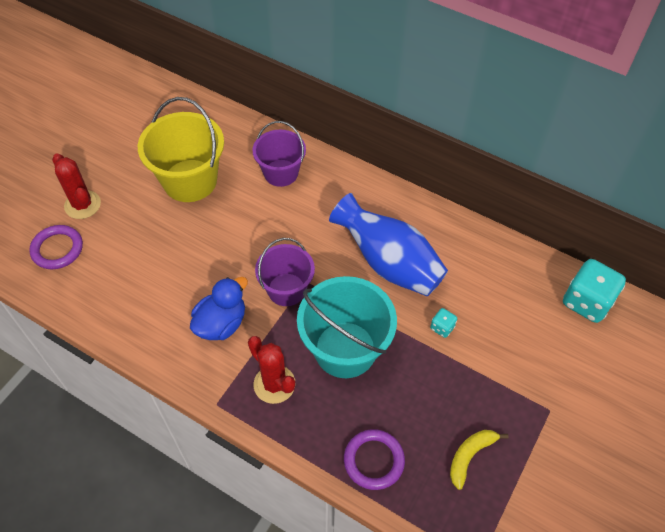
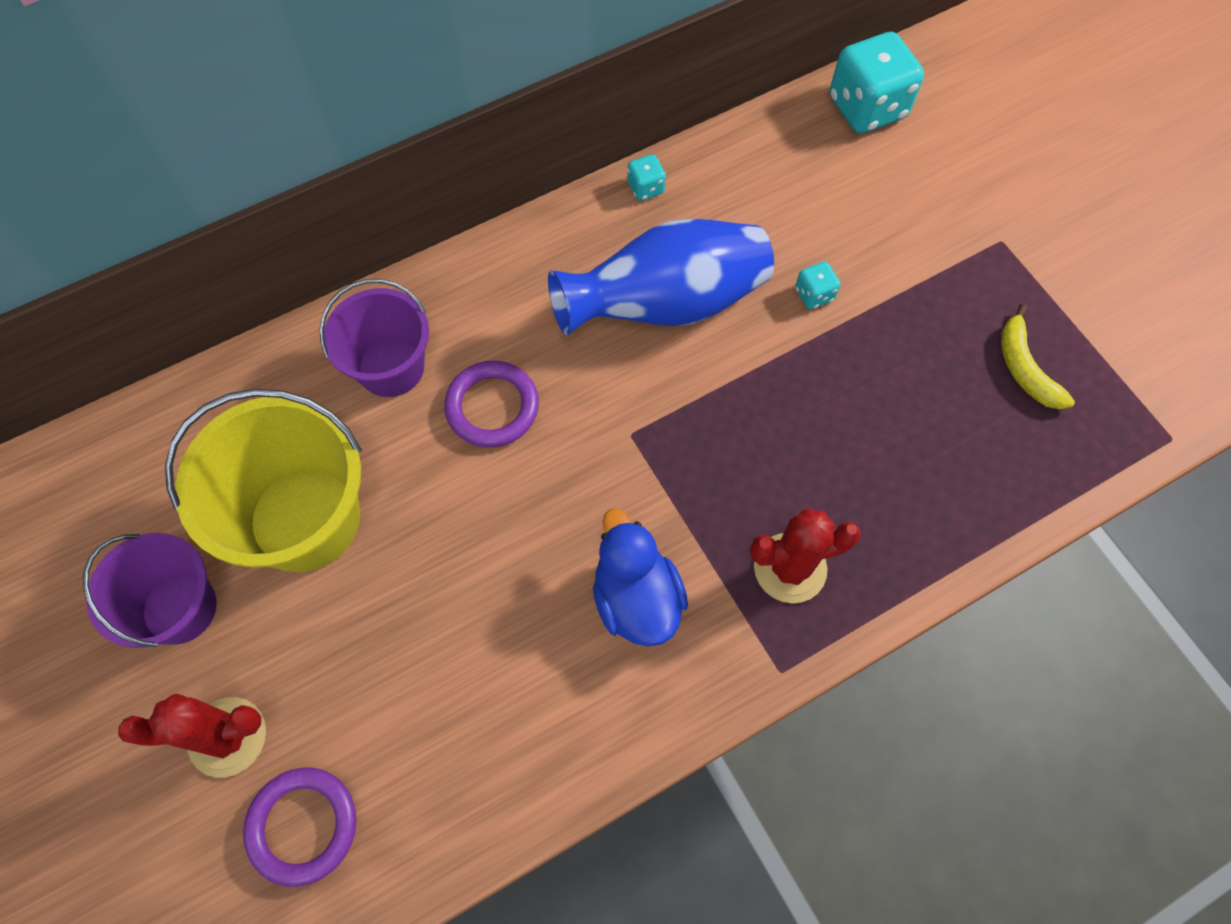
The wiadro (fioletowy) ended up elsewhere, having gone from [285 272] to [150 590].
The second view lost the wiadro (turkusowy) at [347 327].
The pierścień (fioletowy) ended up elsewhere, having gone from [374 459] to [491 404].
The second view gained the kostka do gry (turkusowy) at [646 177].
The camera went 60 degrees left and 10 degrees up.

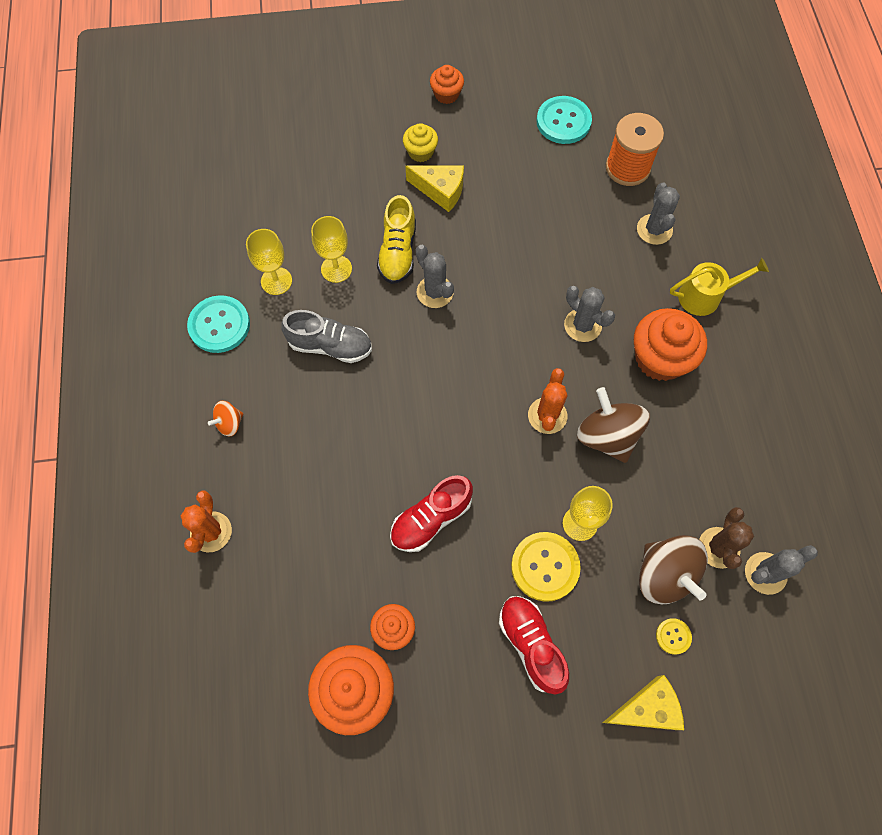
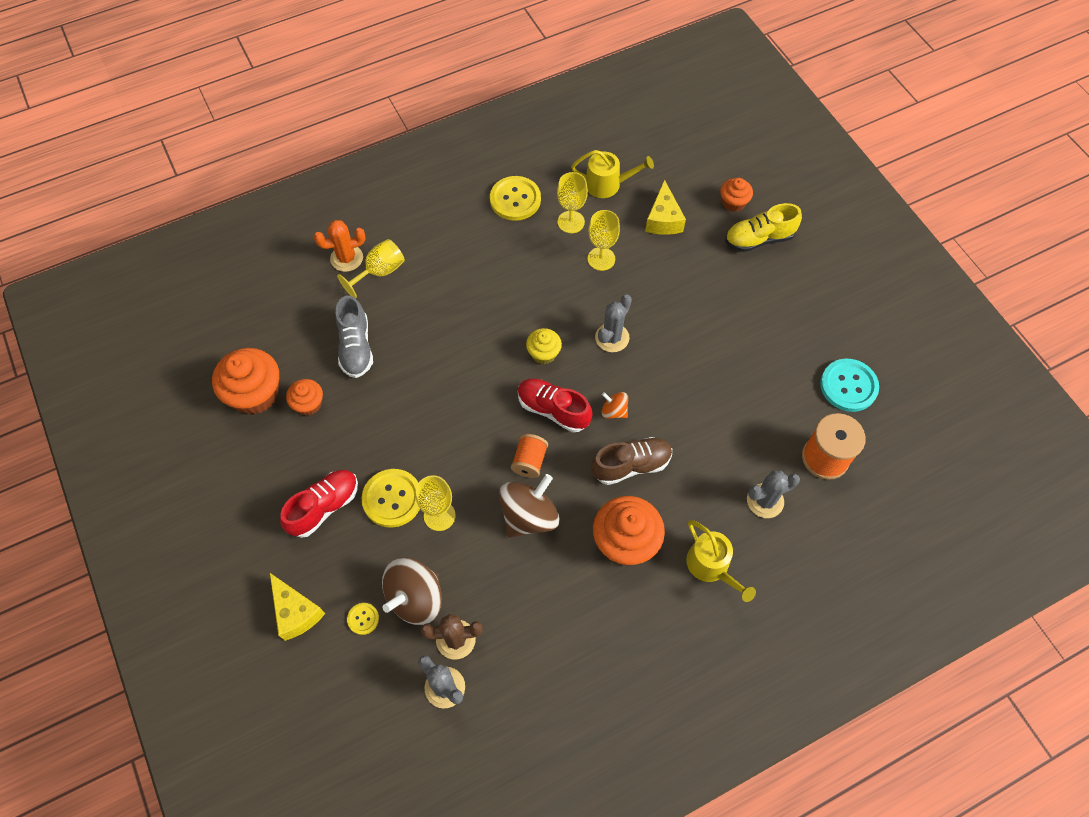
What was the guzik (turkusowy) at [218 324] turned into the guzik (żółty) at [515 198].
The bączek (pomarańczowy) ended up elsewhere, having gone from [225 419] to [615 405].
The but (szary) ended up elsewhere, having gone from [326 336] to [354 336].
The but (żółty) ended up elsewhere, having gone from [396 239] to [763 227].
The but (czerwony) ended up elsewhere, having gone from [431 513] to [555 405].
The muffinka (żółty) ended up elsewhere, having gone from [420 142] to [544 346].
The ser (żółty) ended up elsewhere, having gone from [434 189] to [665 207].
The muffinka (pomarańczowy) ended up elsewhere, having gone from [447 84] to [736 195].
Where the kaktus (pomarańczowy) stood at [547 401], the szpulka (pomarańczowy) came to stand at [529 456].
Where the kaktus (szary) stood at [589 314], the but (brązowy) came to stand at [631 461].
The second view gained the kielich (żółty) at [371 268].
The second view gained the konewka (żółty) at [612 174].
The camera went 70 degrees right and 5 degrees down.

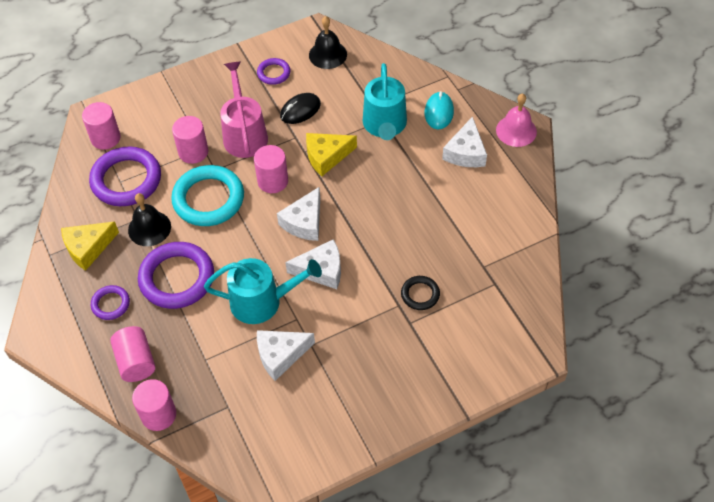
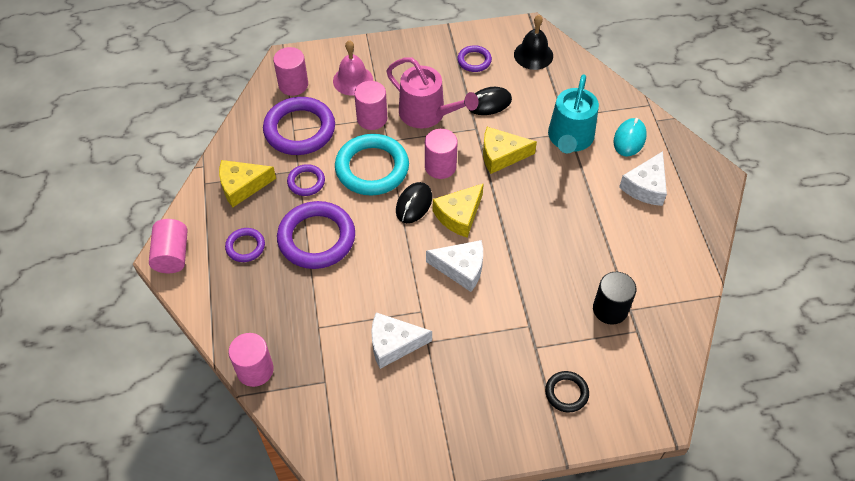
The walec (różowy) ended up elsewhere, having gone from [132 354] to [168 246].
Where the dzwonek (czarny) stood at [149 219], the pierścień (fioletowy) came to stand at [306 180].
The second view lost the konewka (turkusowy) at [263 291].
The konewka (różowy) at [244 110] ended up facing another way, 120 degrees clockwise from before.
What was the ser (biały) at [298 214] turned into the ser (żółty) at [458 210].
The pierścień (czarny) ended up elsewhere, having gone from [420 293] to [567 391].
The dzwonek (różowy) ended up elsewhere, having gone from [516 120] to [353 68].
The second view gained the myszka (czarny) at [414 202].
The second view gained the walec (czarny) at [614 298].
The camera went 15 degrees right and 0 degrees up.

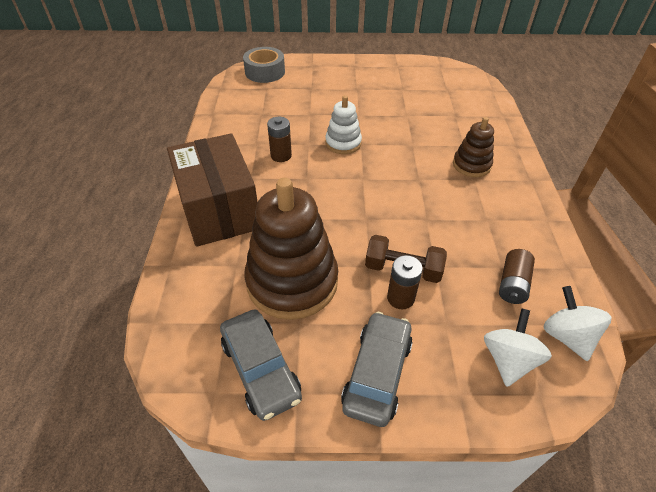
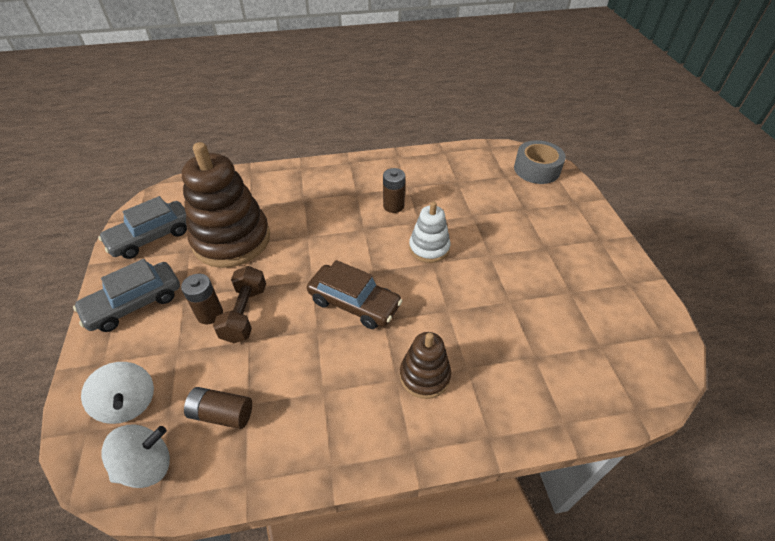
The second view lost the pudełko (brązowy) at [212 190].
The samochód (szary) at [377 369] ended up facing another way, 135 degrees clockwise from before.
The bączek (biały) at [518 347] ended up facing another way, 45 degrees clockwise from before.
The second view gained the samochód (brązowy) at [354 294].
The camera went 80 degrees right and 0 degrees up.

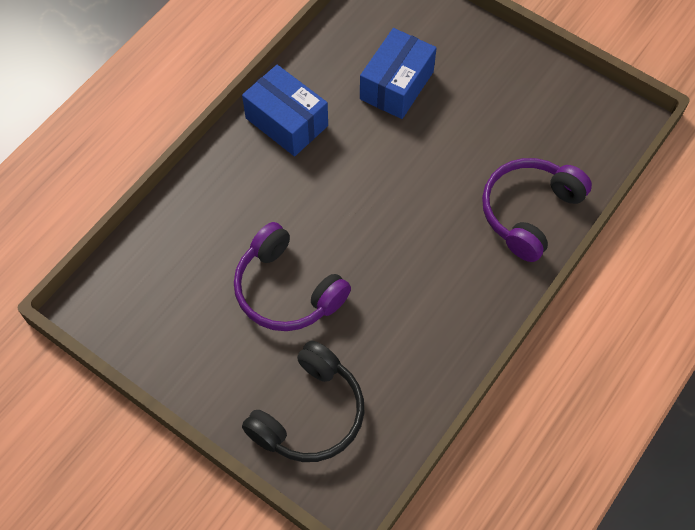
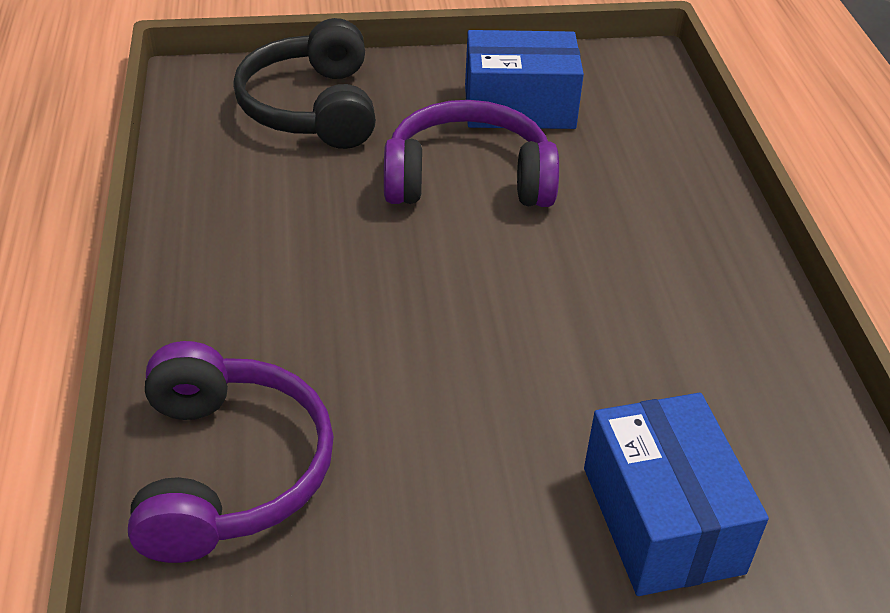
The pudełko (niebieski) ended up elsewhere, having gone from [285 110] to [524 79].
The camera went 135 degrees right and 20 degrees down.

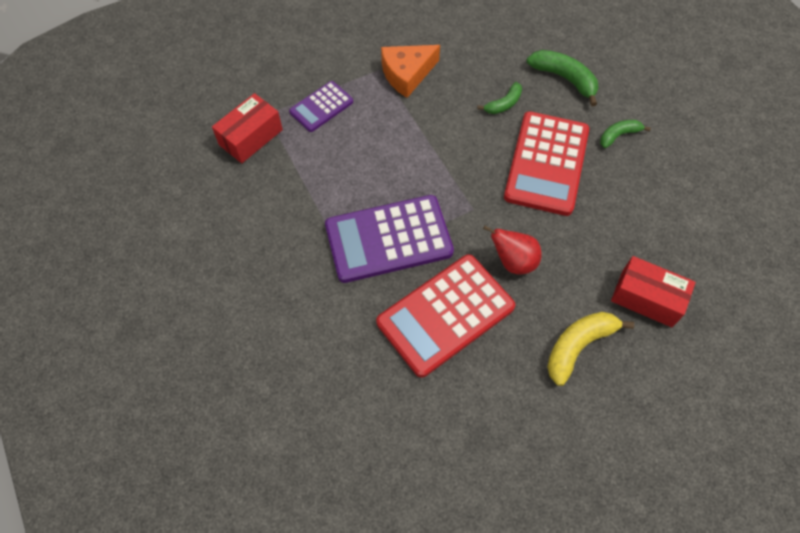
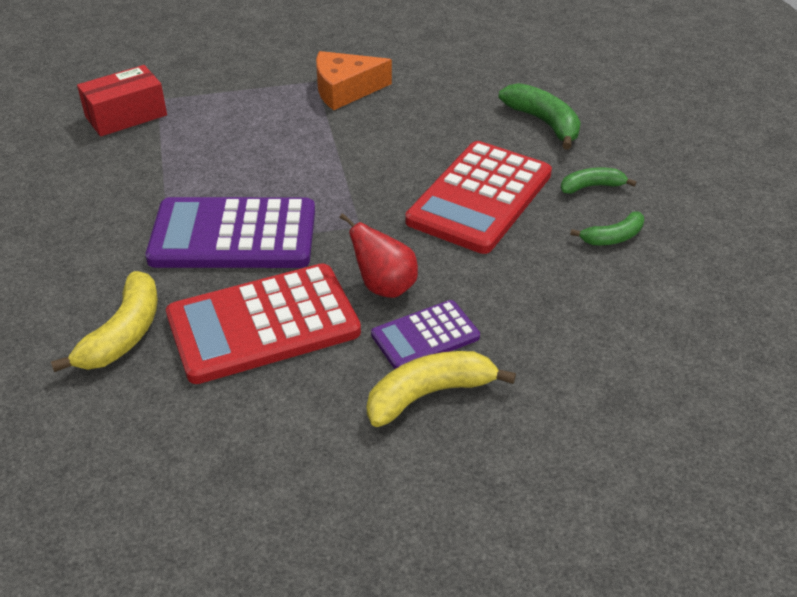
The kalkulator (fioletowy) ended up elsewhere, having gone from [321 106] to [425 334].
The banan (zielony) ended up elsewhere, having gone from [499 98] to [607 228].
The second view lost the pudełko (czerwony) at [653 291].
The second view gained the banan (żółty) at [104 321].
The camera went 15 degrees right and 20 degrees down.

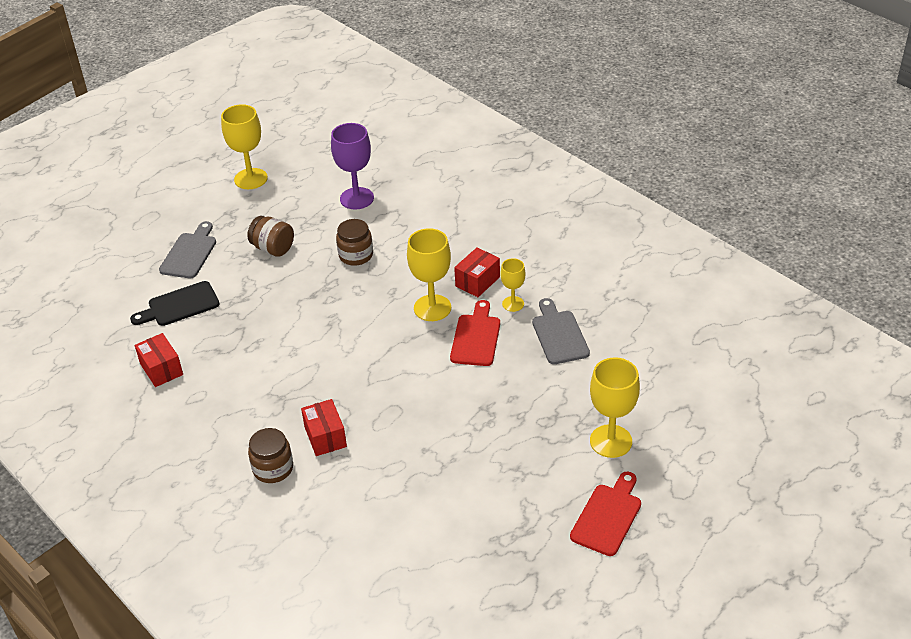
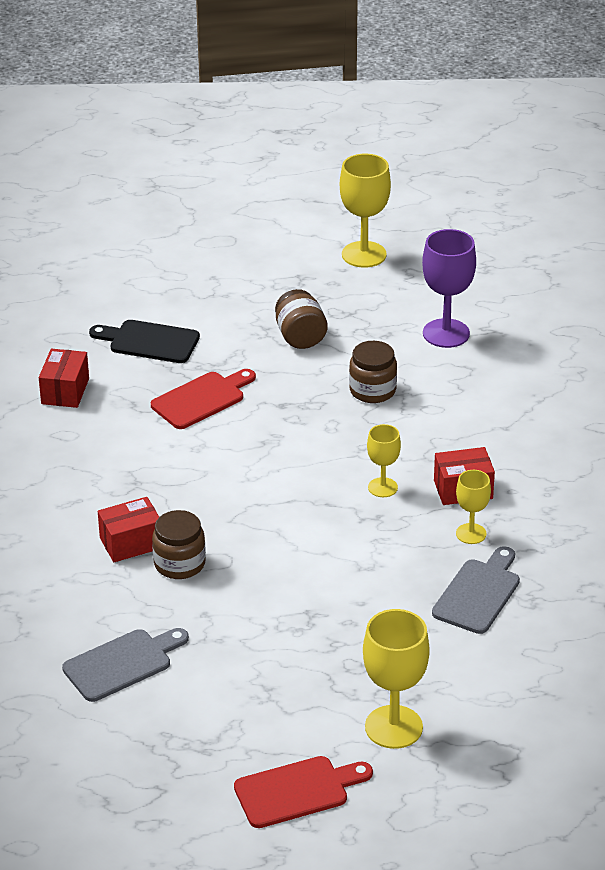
The deska do krojenia (szary) ended up elsewhere, having gone from [187 249] to [125 665].
The słoik (brązowy) ended up elsewhere, having gone from [270 455] to [179 544].
The pudełko (czerwony) at [324 427] ended up facing another way, 45 degrees clockwise from before.
The size of the kielich (żółty) at [429 274] changed by a factor of 0.58.
The deska do krojenia (czerwony) ended up elsewhere, having gone from [475 333] to [203 399].
The camera went 40 degrees right and 5 degrees down.

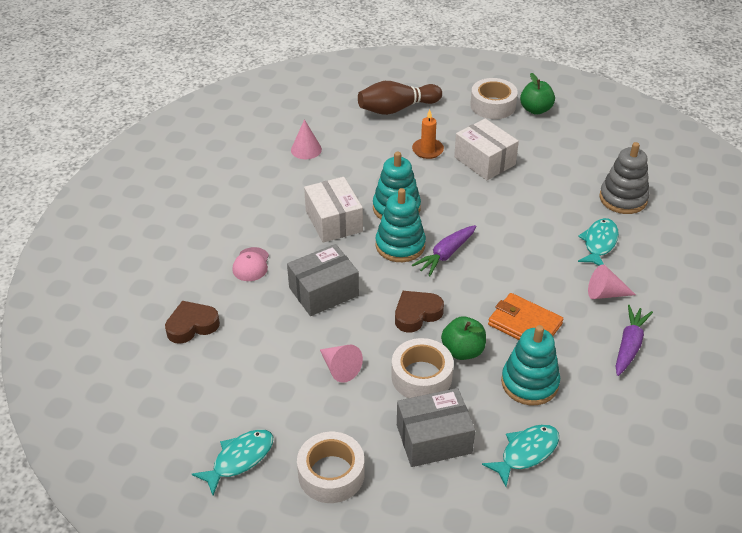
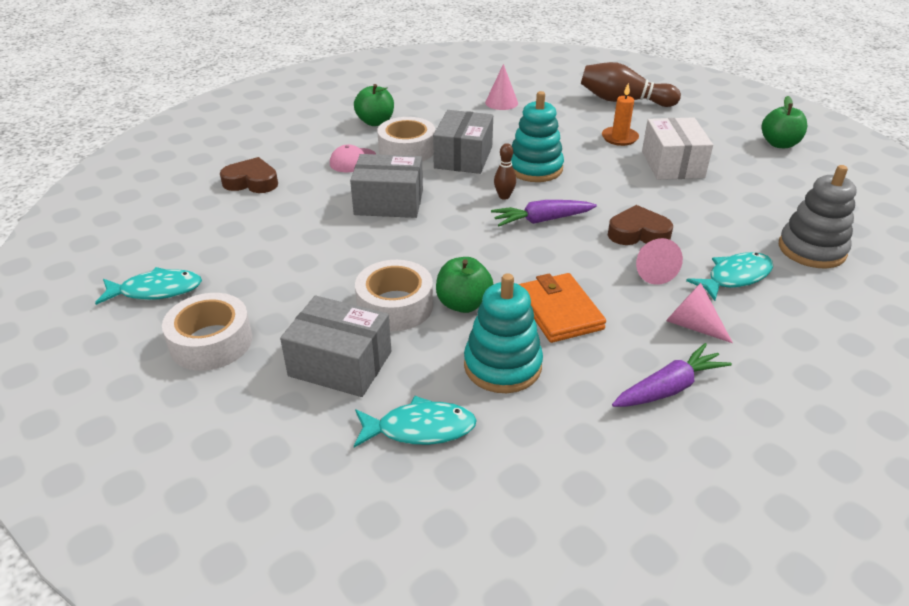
What was the pudełko (biały) at [333 210] turned into the pudełko (szary) at [463 142].
The stożek (różowy) ended up elsewhere, having gone from [341 364] to [659 261].
Where the zabawka nakładanka (turkusowy) stood at [401 225], the kręgiel (brązowy) came to stand at [505 171].
The serce (brązowy) ended up elsewhere, having gone from [419 311] to [640 225].
The taśma klejąca (biały) ended up elsewhere, having gone from [494 98] to [406 139].
The second view gained the jabłko (zielony) at [374 105].
The camera went 35 degrees right and 5 degrees down.

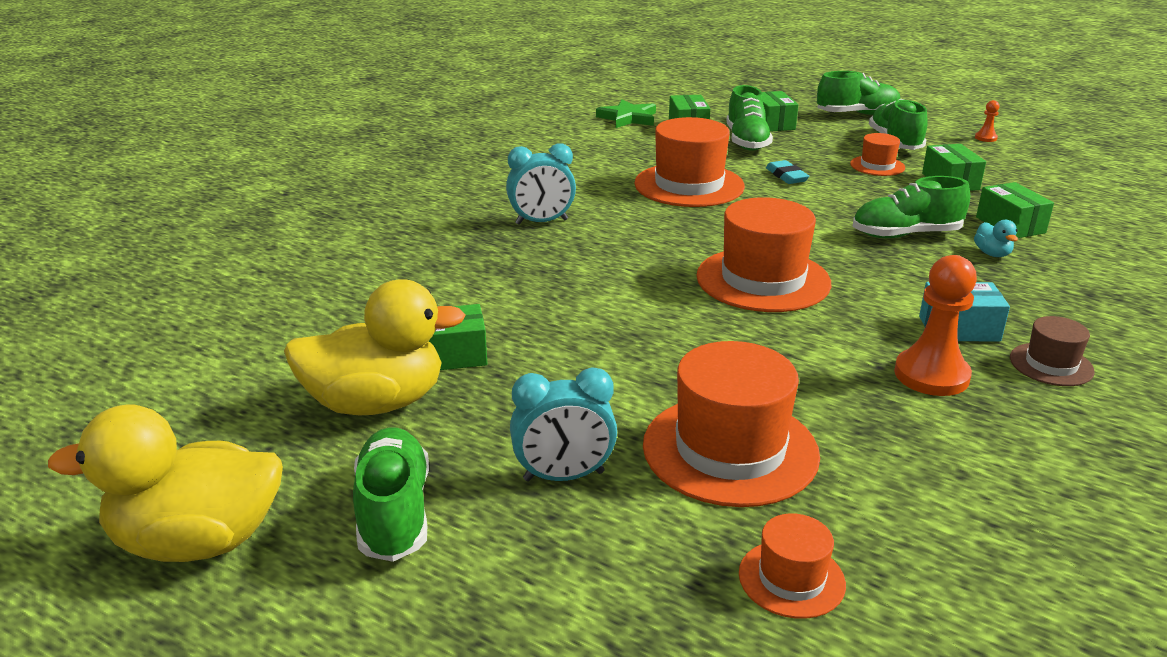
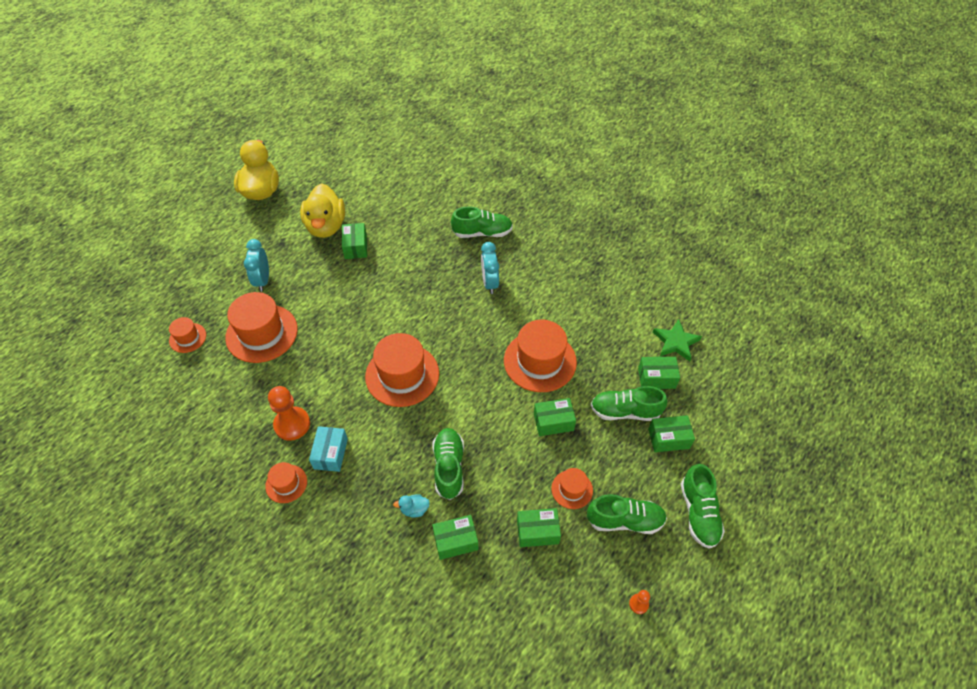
The but (zielony) ended up elsewhere, having gone from [391 494] to [482 222].
Where the gumka do mazania (turkusowy) stood at [787 172], the pudełko (zielony) came to stand at [555 417].
What was the kapelusz (brązowy) at [1052 351] turned into the kapelusz (pomarańczowy) at [286 482].
The camera went 95 degrees right and 25 degrees up.

